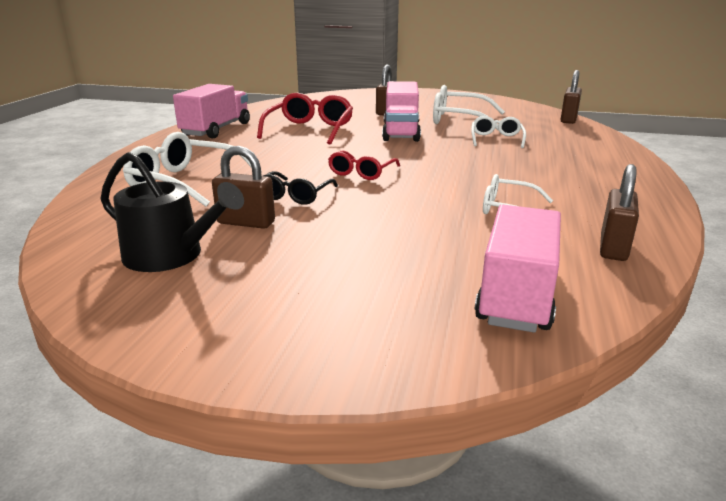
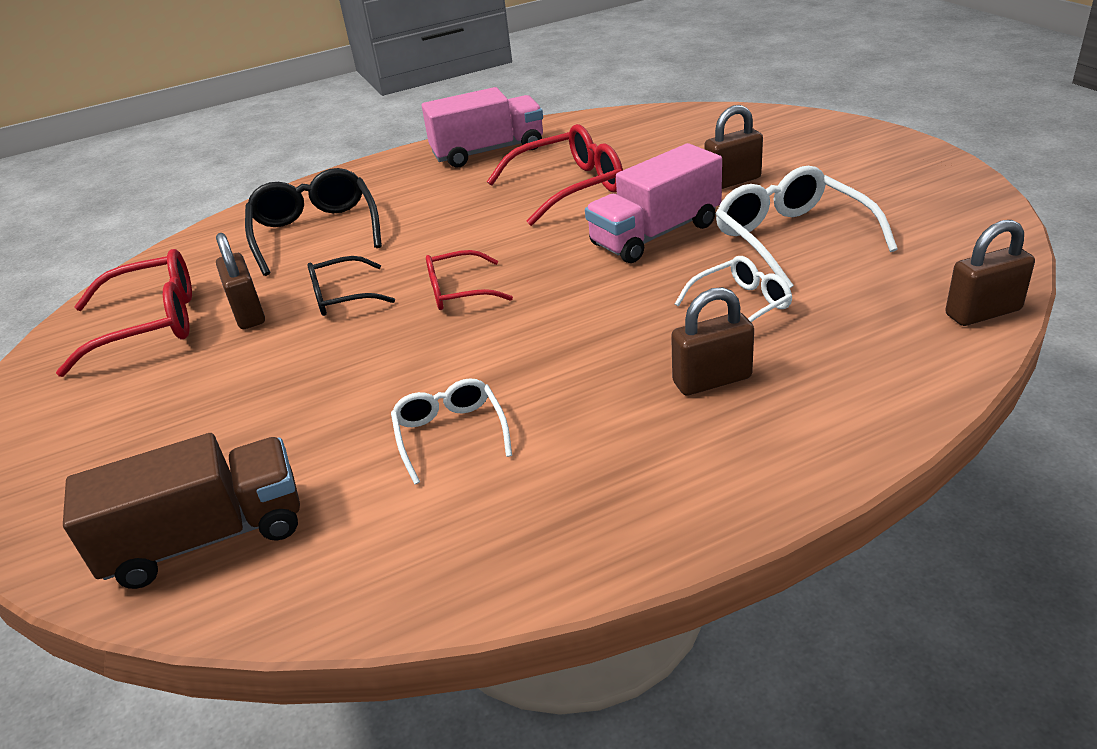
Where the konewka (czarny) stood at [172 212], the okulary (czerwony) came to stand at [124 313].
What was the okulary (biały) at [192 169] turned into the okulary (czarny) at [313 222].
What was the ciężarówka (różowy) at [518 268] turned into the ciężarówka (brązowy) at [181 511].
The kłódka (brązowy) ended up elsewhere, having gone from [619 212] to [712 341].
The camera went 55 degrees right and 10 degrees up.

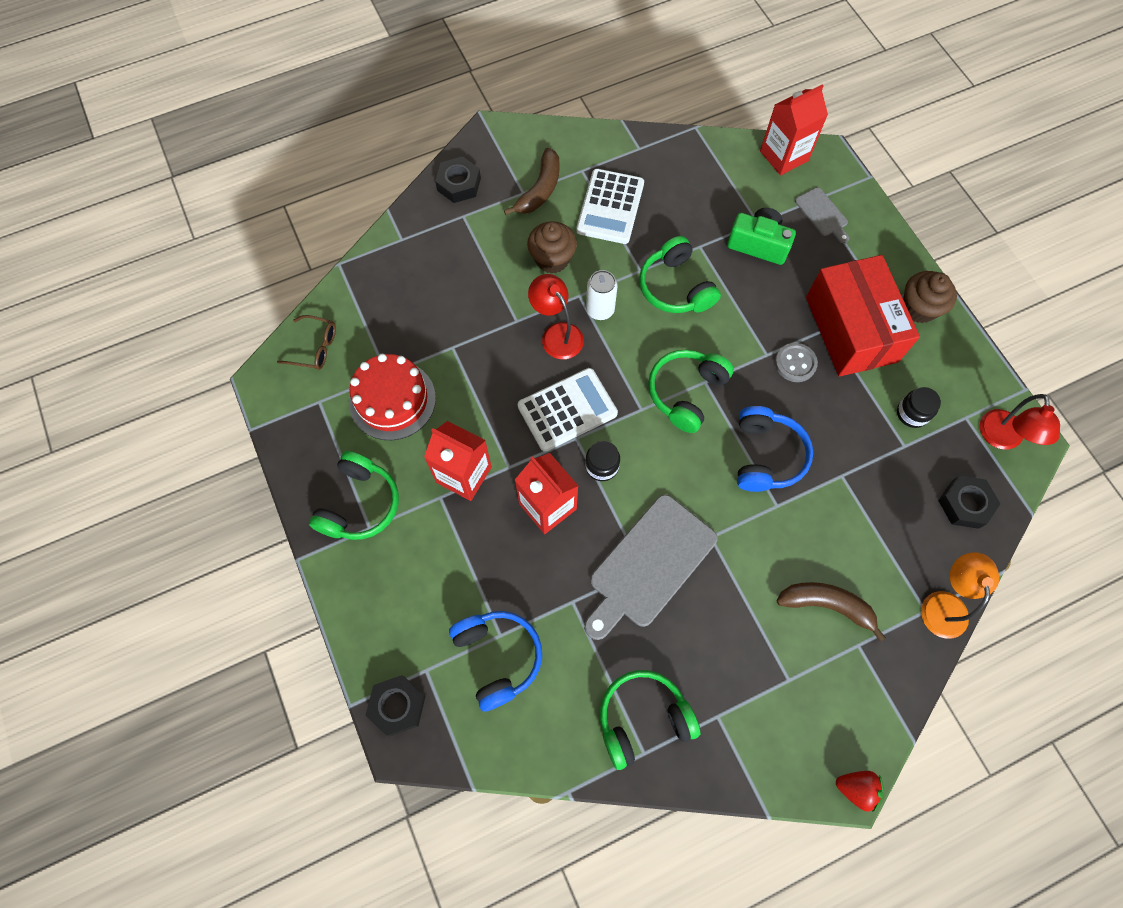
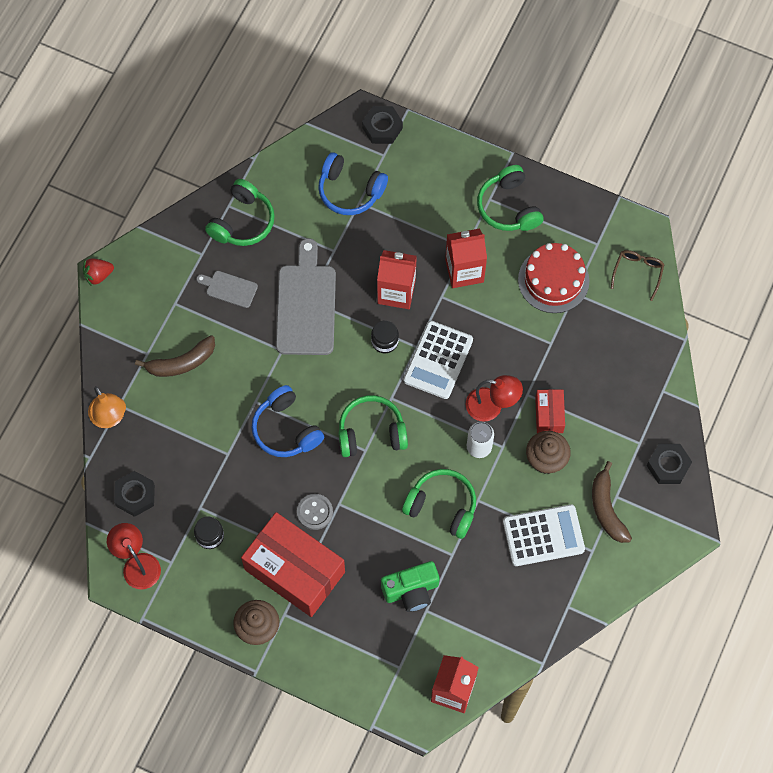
The okulary (brązowy) at [306 342] ended up facing another way, 135 degrees clockwise from before.
The kalkulator (biały) at [610 206] ended up facing another way, 105 degrees clockwise from before.
The słuchawki (zielony) at [691 391] ended up facing another way, 90 degrees counterclockwise from before.
The deska do krojenia (szary) ended up elsewhere, having gone from [822 215] to [227 289].
The second view gained the pudełko (czerwony) at [550 411].
The camera went 140 degrees right and 0 degrees up.

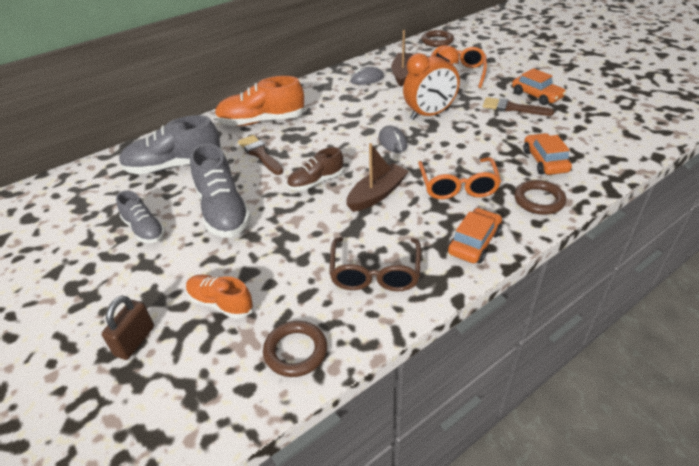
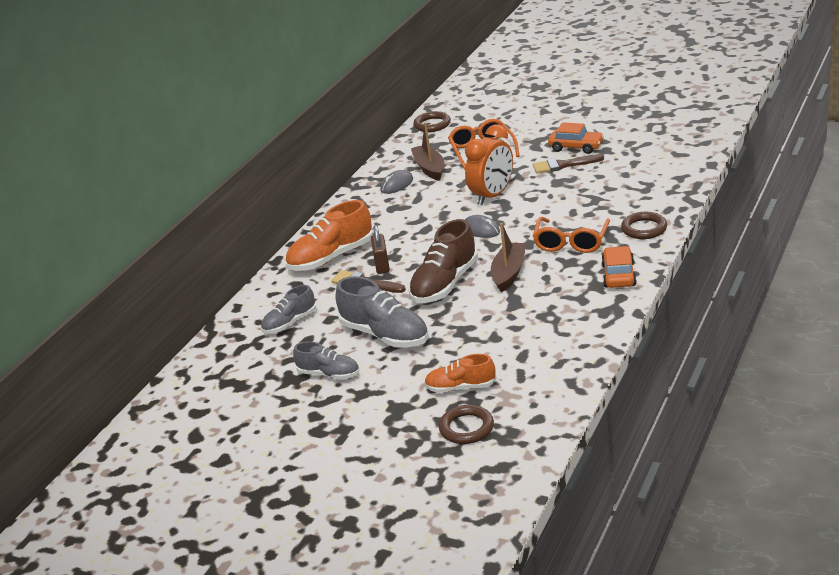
The kłódka (brązowy) ended up elsewhere, having gone from [127 327] to [380 249].
The size of the but (szary) at [170 144] changed by a factor of 0.60.
The pierścień (brązowy) ended up elsewhere, having gone from [295 349] to [466 424].
The size of the but (brązowy) at [315 169] changed by a factor of 1.66.
The second view lost the okulary (brązowy) at [375 264].
The okulary (pomarańczowy) at [459 178] ended up facing another way, 45 degrees clockwise from before.
The second view lost the samochód (pomarańczowy) at [547 154].
The camera went 25 degrees left and 10 degrees down.

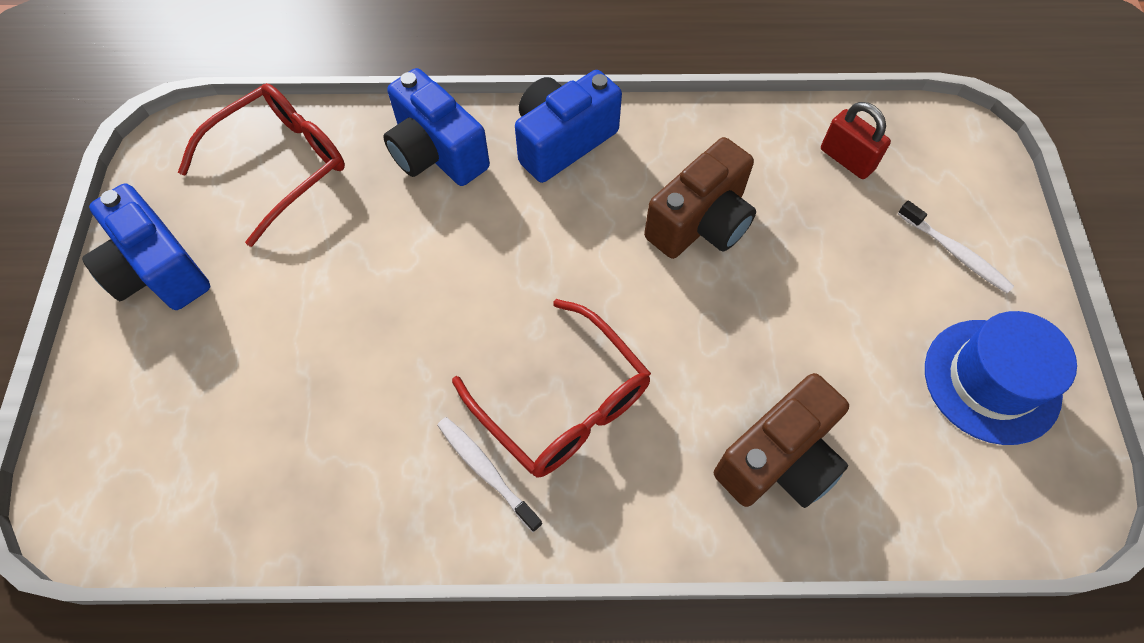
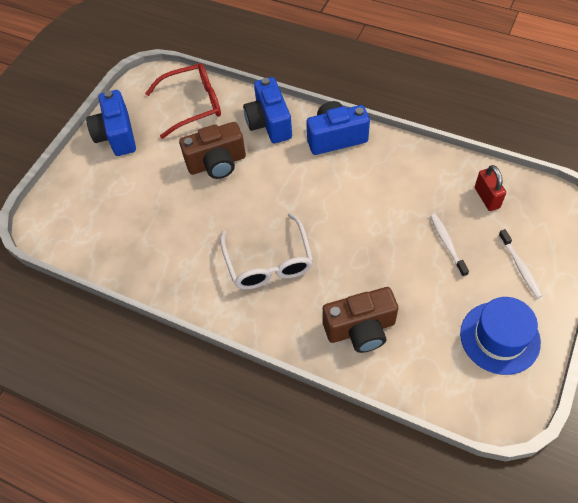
The szczoteczka do zębów (biały) ended up elsewhere, having gone from [490 474] to [449 245].
What was the okulary (czerwony) at [551 388] turned into the okulary (biały) at [266 251].
The aparat fotograficzny (brązowy) ended up elsewhere, having gone from [700 198] to [212 150].
The camera went 30 degrees right and 5 degrees down.

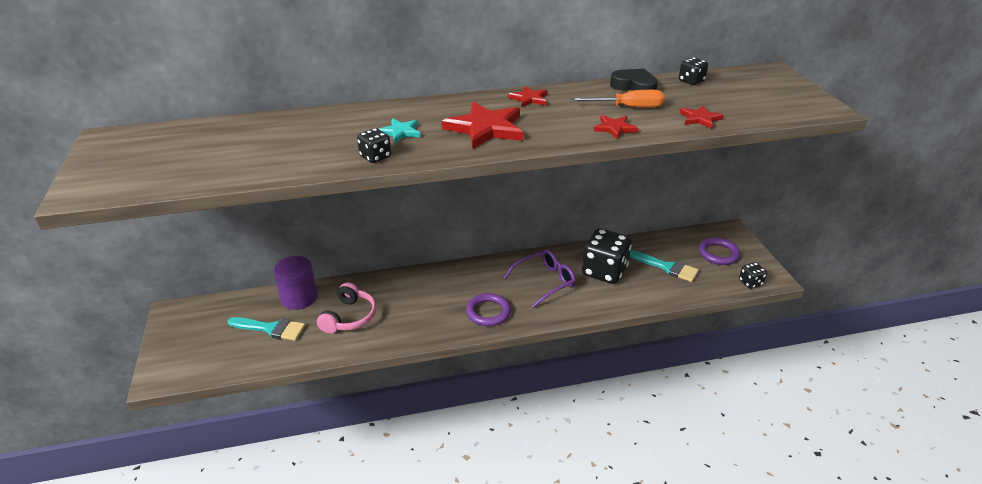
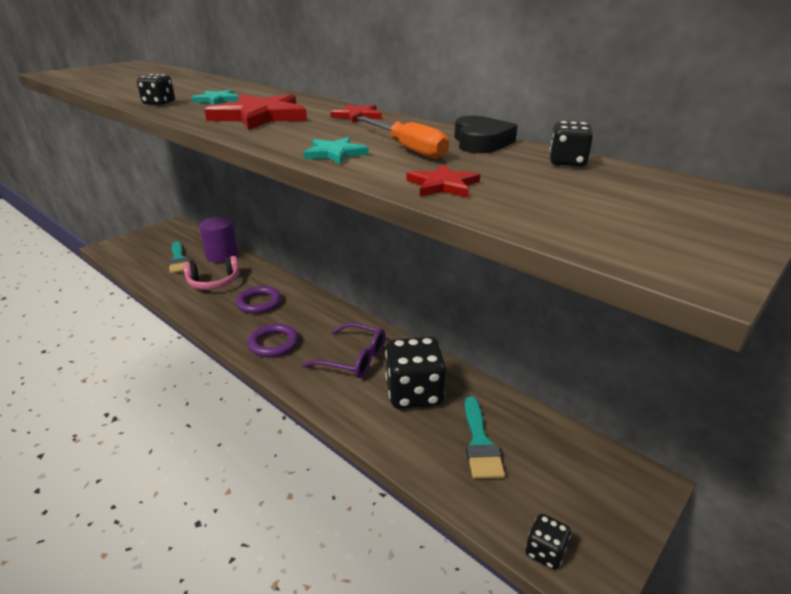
What was the gwiazda (czerwony) at [616 127] turned into the gwiazda (turkusowy) at [336 150].
The pierścień (fioletowy) ended up elsewhere, having gone from [719 251] to [258 300].
The camera went 55 degrees right and 5 degrees down.

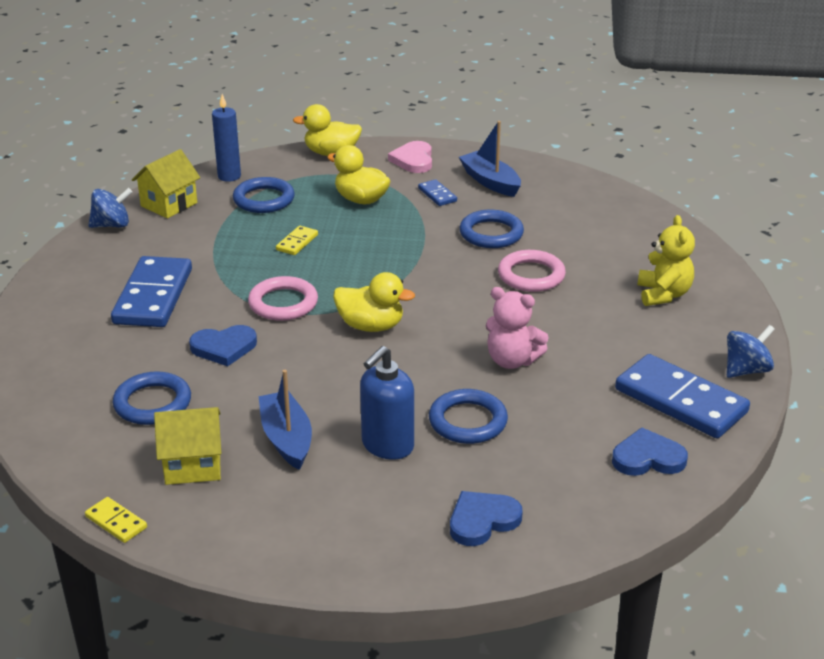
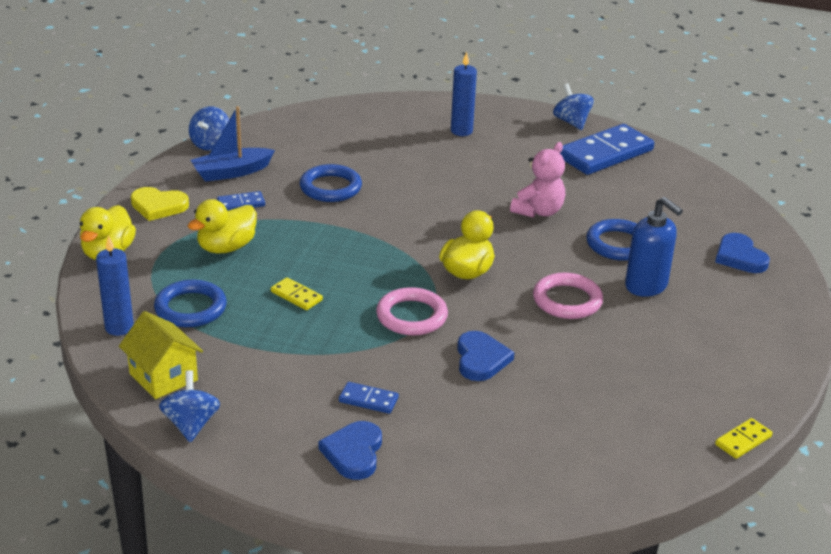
The size of the kostka domina (niebieski) at [151 291] changed by a factor of 0.45.
The second view lost the pierścień (niebieski) at [152 398].
The second view lost the domek (żółty) at [188 446].
The second view lost the łódka (niebieski) at [285 420].
What was the serce (różowy) at [410 157] turned into the serce (żółty) at [160 204].
The pierścień (różowy) ended up elsewhere, having gone from [532 271] to [568 296].
The serce (niebieski) ended up elsewhere, having gone from [650 451] to [350 450].
Where the miś (żółty) stood at [666 260], the świeca (niebieski) came to stand at [464 94].
The second view gained the bączek (niebieski) at [209 128].
The camera went 80 degrees left and 0 degrees up.

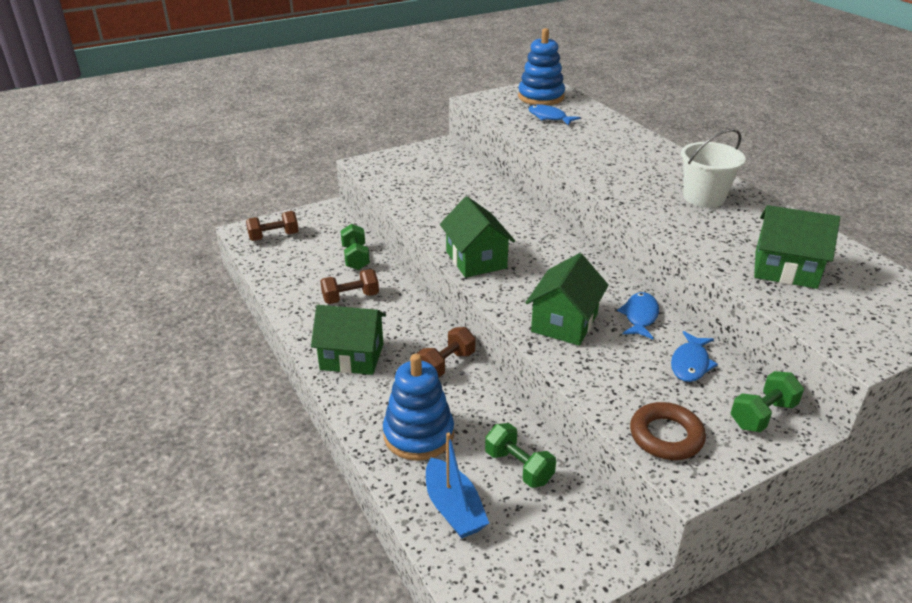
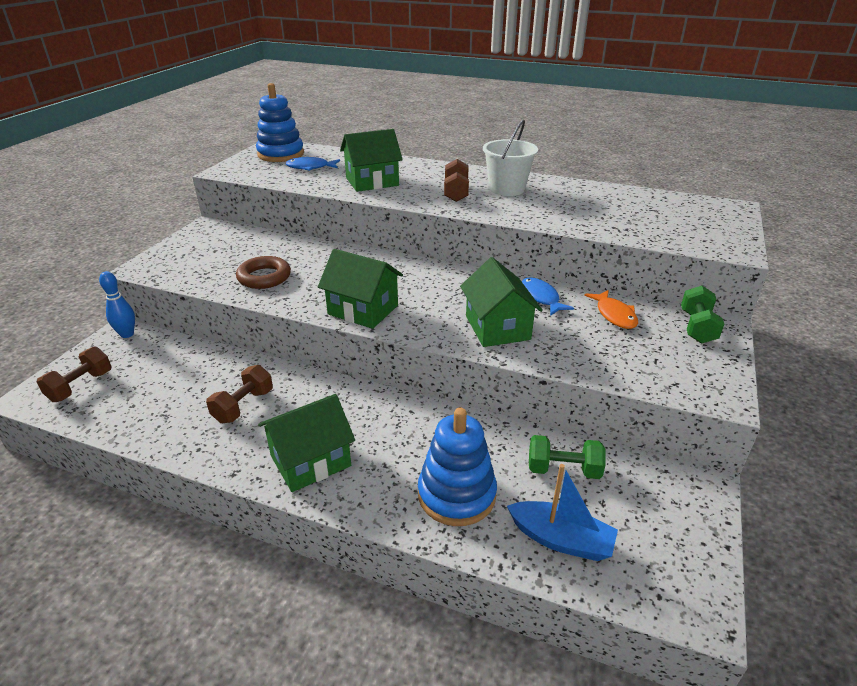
The second view lost the hantel (zielony) at [355 247].
The hantel (brązowy) ended up elsewhere, having gone from [446 352] to [456 180].
The pierścień (brązowy) ended up elsewhere, having gone from [668 431] to [263 272].
What was the ryba (niebieski) at [694 356] turned into the ryba (pomarańczowy) at [611 309].
The domek (zielony) ended up elsewhere, having gone from [797 247] to [371 160].
The second view gained the kręgiel (niebieski) at [117 304].
The camera went 40 degrees left and 0 degrees up.

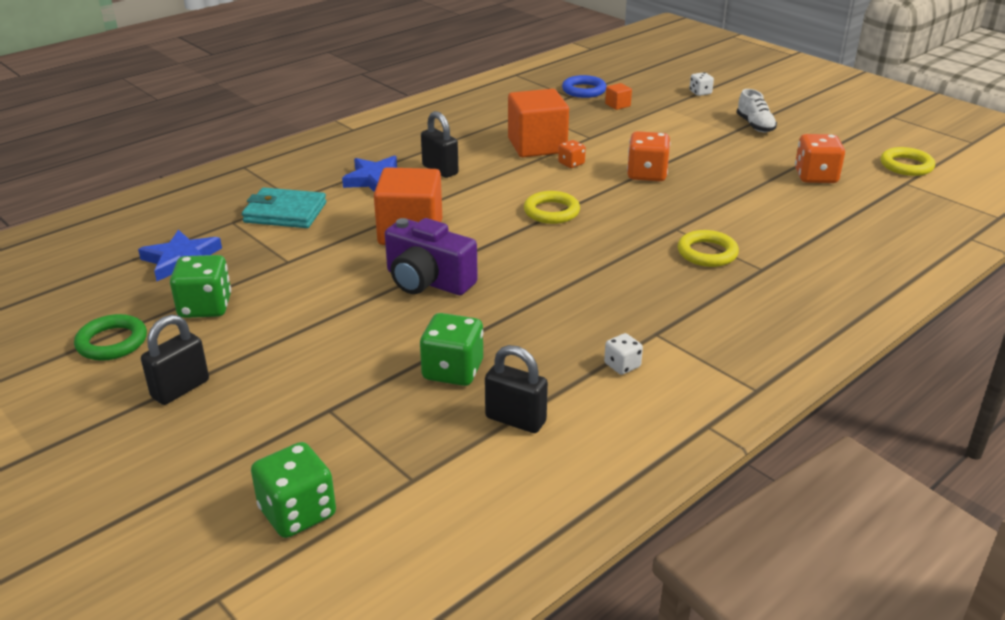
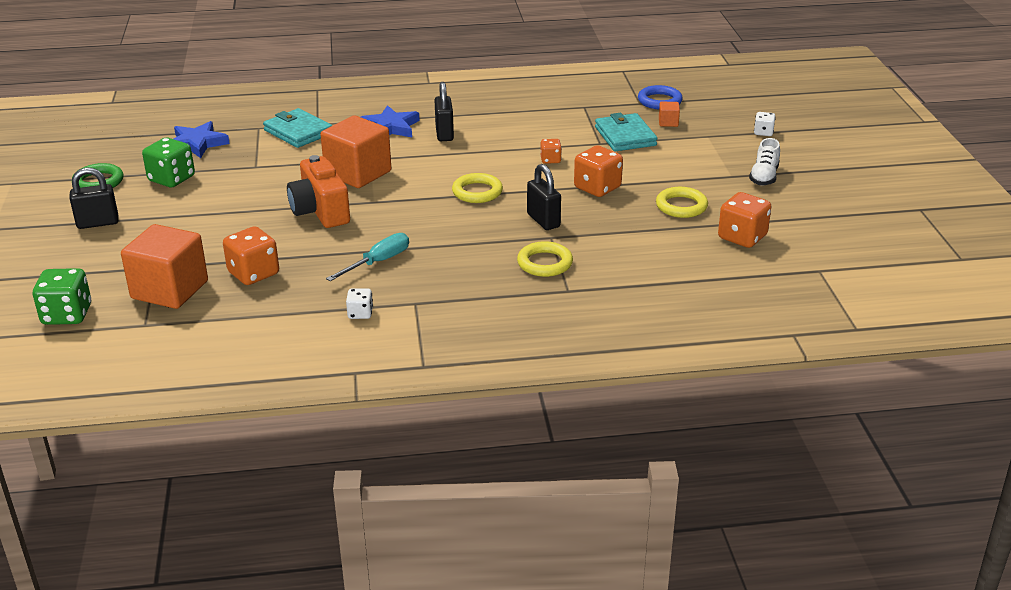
What was the aparat fotograficzny (fioletowy) at [431 256] turned into the aparat fotograficzny (pomarańczowy) at [318 191].
What was the kostka do gry (zielony) at [451 349] turned into the kostka do gry (pomarańczowy) at [251 255].
The kłódka (czarny) ended up elsewhere, having gone from [516 389] to [544 197].
The sześcian (pomarańczowy) ended up elsewhere, having gone from [538 123] to [164 266].
The pierścień (żółty) ended up elsewhere, having gone from [908 161] to [682 202].
The second view gained the śrubokręt (turkusowy) at [367 257].
The second view gained the portfel (turkusowy) at [626 132].
The camera went 35 degrees right and 0 degrees up.

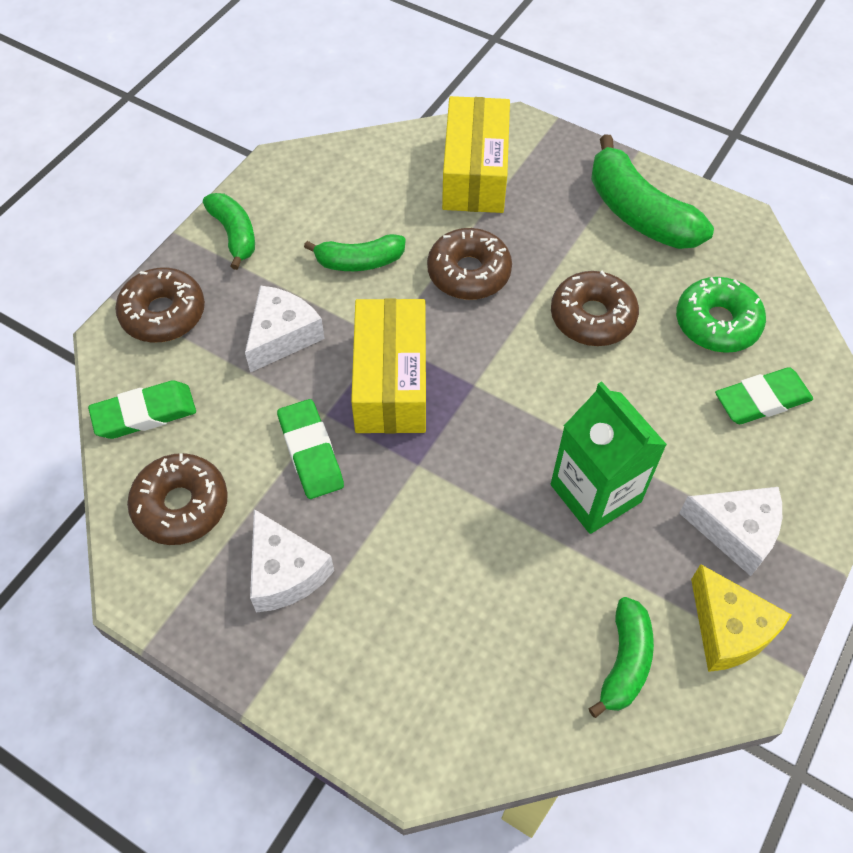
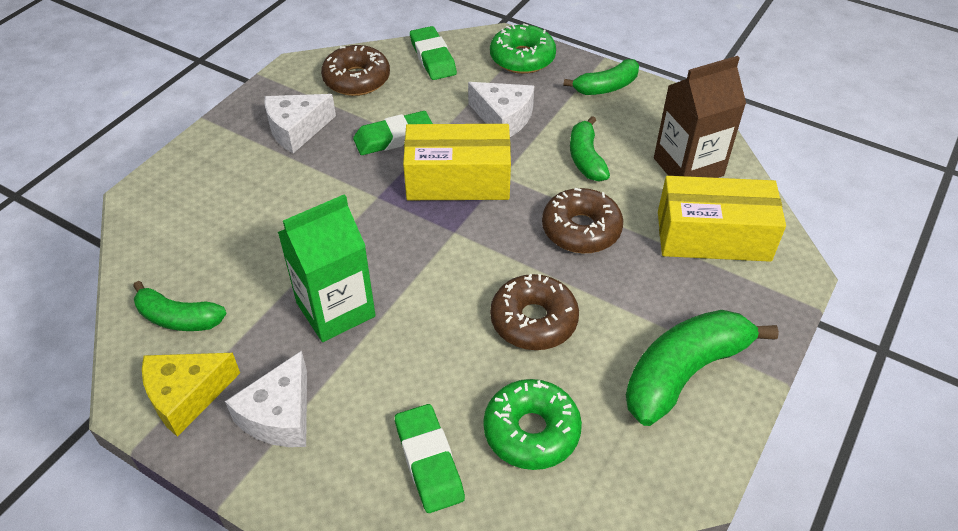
What was the donut (brązowy) at [160 304] turned into the donut (zielony) at [523 48].
The second view gained the karton mleka (brązowy) at [700 117].
The camera went 90 degrees right and 10 degrees down.

